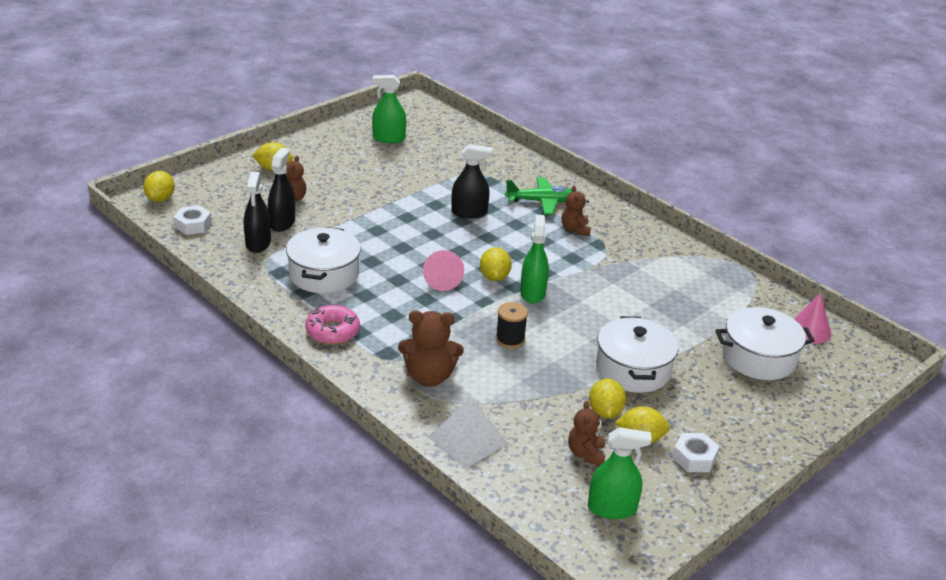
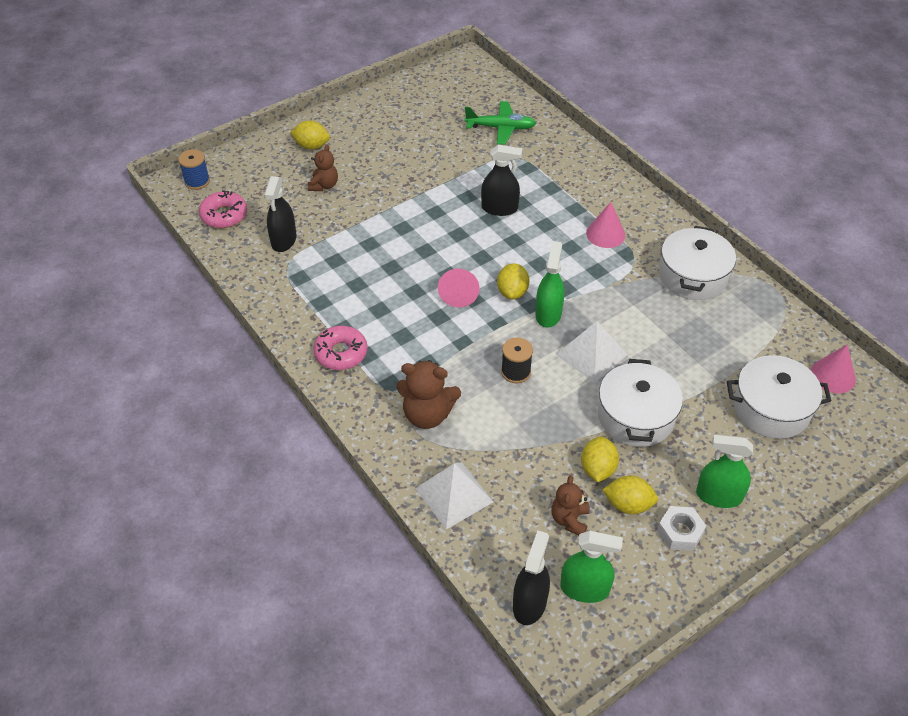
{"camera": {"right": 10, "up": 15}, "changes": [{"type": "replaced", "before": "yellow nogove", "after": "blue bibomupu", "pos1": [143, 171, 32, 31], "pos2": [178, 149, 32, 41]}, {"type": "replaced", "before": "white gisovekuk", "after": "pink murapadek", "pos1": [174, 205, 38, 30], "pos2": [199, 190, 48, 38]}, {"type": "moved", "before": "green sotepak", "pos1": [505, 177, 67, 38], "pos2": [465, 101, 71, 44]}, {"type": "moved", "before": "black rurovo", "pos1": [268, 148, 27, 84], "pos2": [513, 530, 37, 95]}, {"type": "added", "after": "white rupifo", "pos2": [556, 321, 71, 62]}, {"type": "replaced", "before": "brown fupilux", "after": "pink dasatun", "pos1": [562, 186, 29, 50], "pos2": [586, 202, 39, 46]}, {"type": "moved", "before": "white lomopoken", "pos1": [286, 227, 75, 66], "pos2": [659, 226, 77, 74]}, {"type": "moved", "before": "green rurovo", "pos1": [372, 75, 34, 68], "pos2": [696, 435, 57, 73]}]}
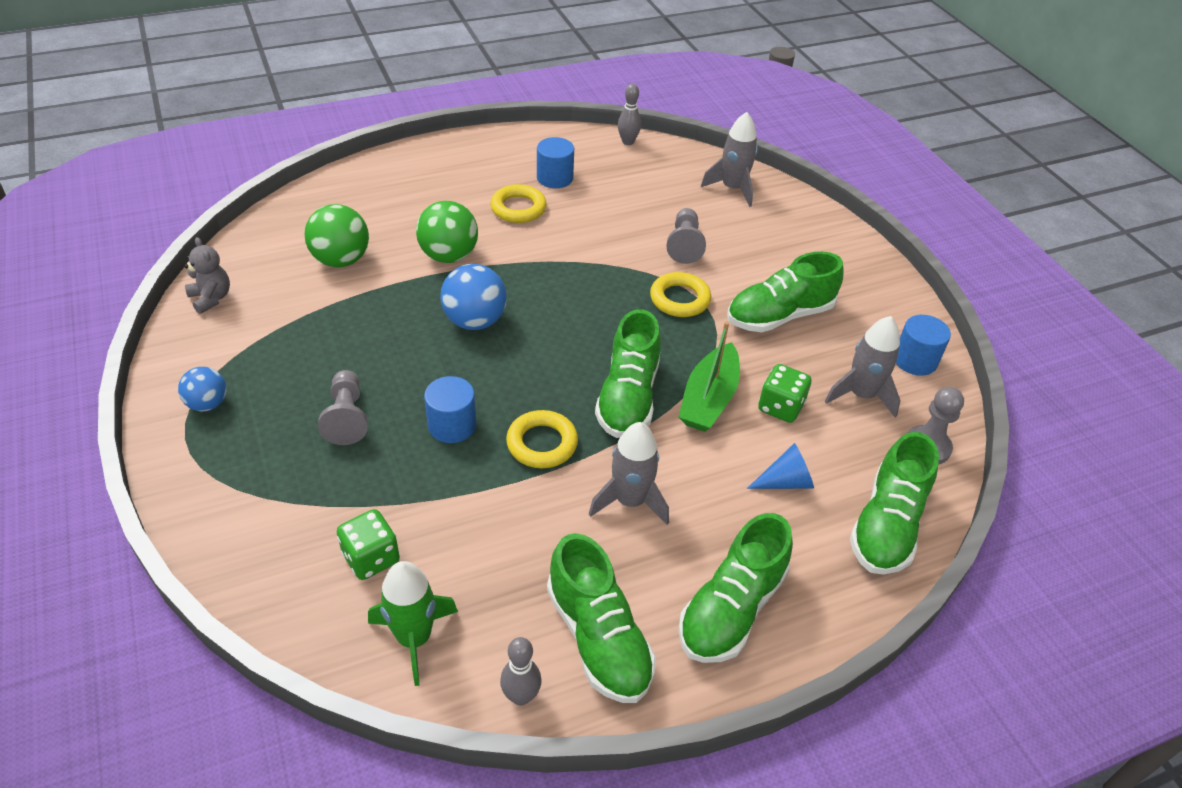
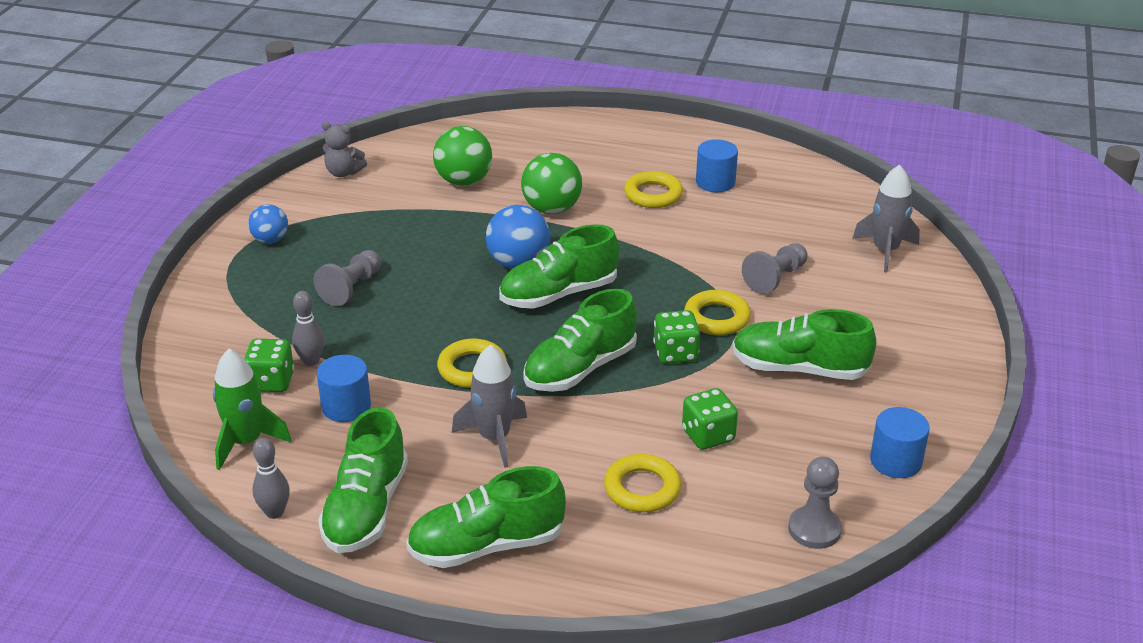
{"camera": {"right": 40, "up": -10}, "changes": [{"type": "moved", "before": "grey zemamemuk", "pos1": [618, 84, 23, 61], "pos2": [292, 291, 33, 75]}, {"type": "moved", "before": "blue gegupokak", "pos1": [424, 376, 52, 67], "pos2": [317, 355, 54, 67]}, {"type": "turned", "before": "grey fupilux", "pos1": [184, 237, 46, 77], "pos2": [322, 122, 45, 55], "turn": 105}, {"type": "moved", "before": "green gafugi", "pos1": [850, 432, 89, 143], "pos2": [499, 224, 120, 85]}, {"type": "replaced", "before": "blue dasatun", "after": "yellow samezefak", "pos1": [747, 443, 67, 46], "pos2": [604, 454, 77, 58]}, {"type": "added", "after": "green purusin", "pos2": [653, 310, 47, 54]}, {"type": "removed", "before": "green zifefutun", "pos1": [679, 321, 61, 111]}, {"type": "removed", "before": "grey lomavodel", "pos1": [825, 316, 76, 102]}]}
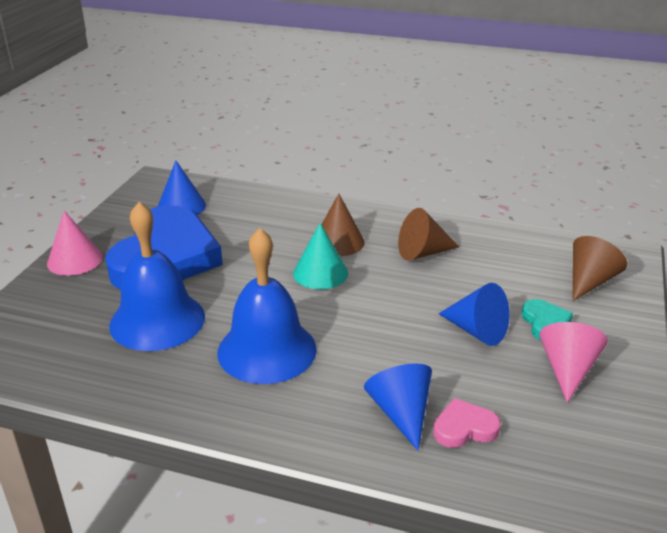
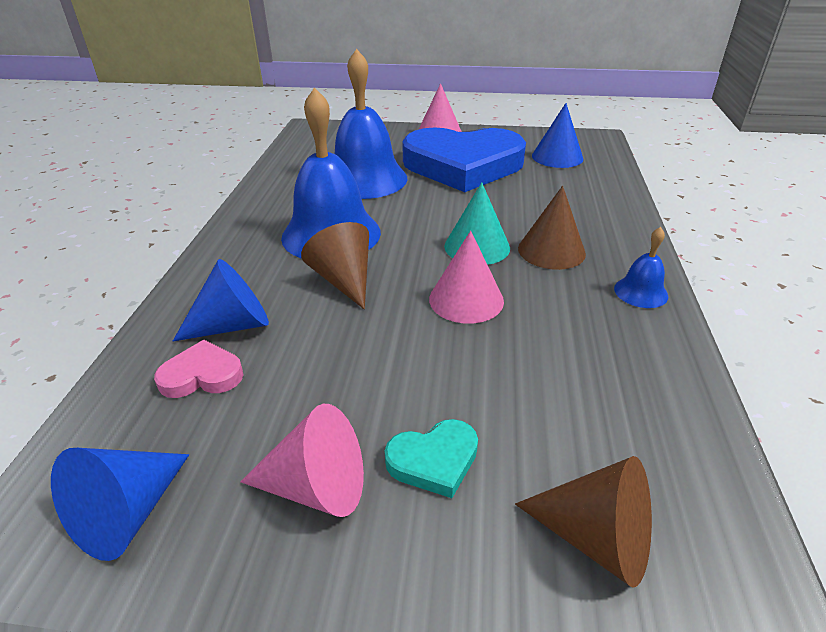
{"camera": {"right": 80, "up": 5}, "changes": [{"type": "moved", "before": "blue dasatun", "pos1": [438, 283, 72, 63], "pos2": [51, 448, 138, 113]}, {"type": "turned", "before": "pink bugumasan", "pos1": [433, 398, 68, 50], "pos2": [154, 340, 89, 58], "turn": -75}, {"type": "moved", "before": "brown dasatun", "pos1": [398, 208, 61, 53], "pos2": [301, 222, 68, 87]}, {"type": "added", "after": "pink dasatun", "pos2": [429, 231, 75, 93]}, {"type": "added", "after": "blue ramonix", "pos2": [614, 227, 54, 81]}]}
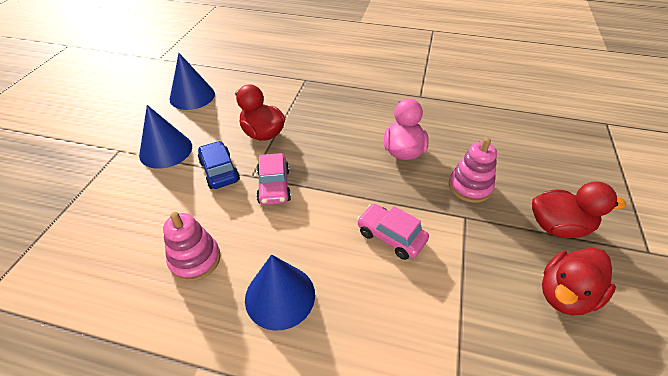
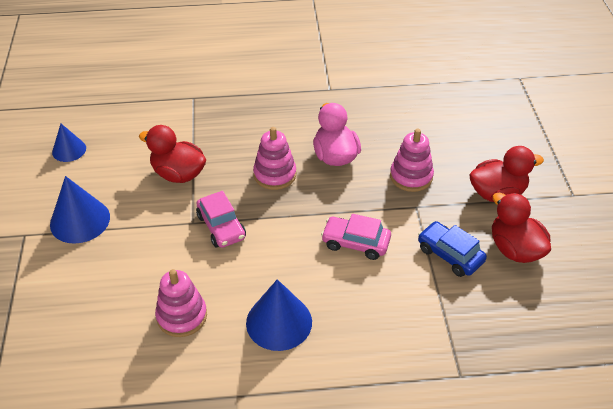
{"camera": {"right": -20, "up": 0}, "changes": [{"type": "resized", "before": "blue dasatun", "pos1": [170, 53, 45, 57], "pos2": [52, 124, 34, 38], "scale": 0.62}, {"type": "added", "after": "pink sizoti", "pos2": [253, 127, 43, 63]}, {"type": "moved", "before": "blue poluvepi", "pos1": [198, 141, 42, 48], "pos2": [418, 221, 69, 56]}, {"type": "turned", "before": "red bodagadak", "pos1": [542, 248, 74, 68], "pos2": [492, 193, 59, 70], "turn": 120}]}
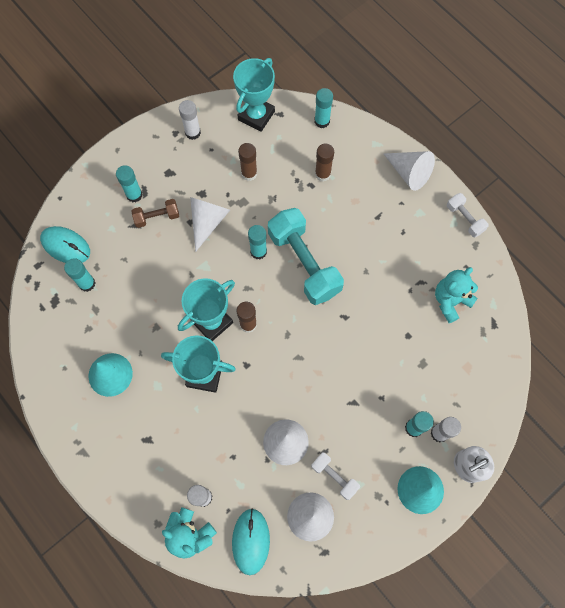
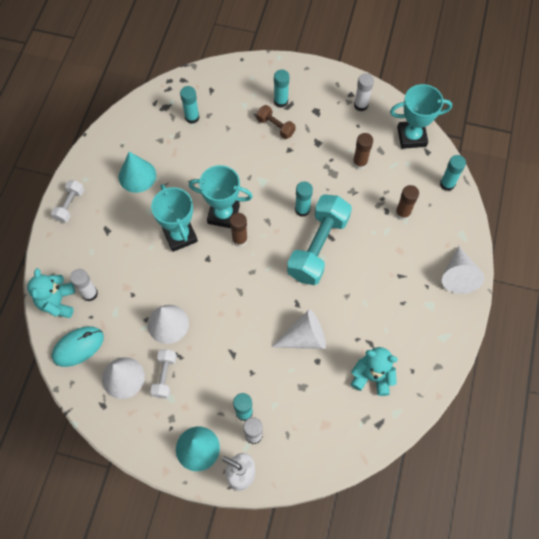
{"camera": {"right": 55, "up": -5}, "changes": [{"type": "moved", "before": "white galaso", "pos1": [447, 193, 42, 44], "pos2": [51, 180, 33, 43]}, {"type": "moved", "before": "white dasatun", "pos1": [190, 197, 40, 55], "pos2": [272, 309, 54, 40]}, {"type": "removed", "before": "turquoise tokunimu", "pos1": [40, 226, 50, 37]}]}
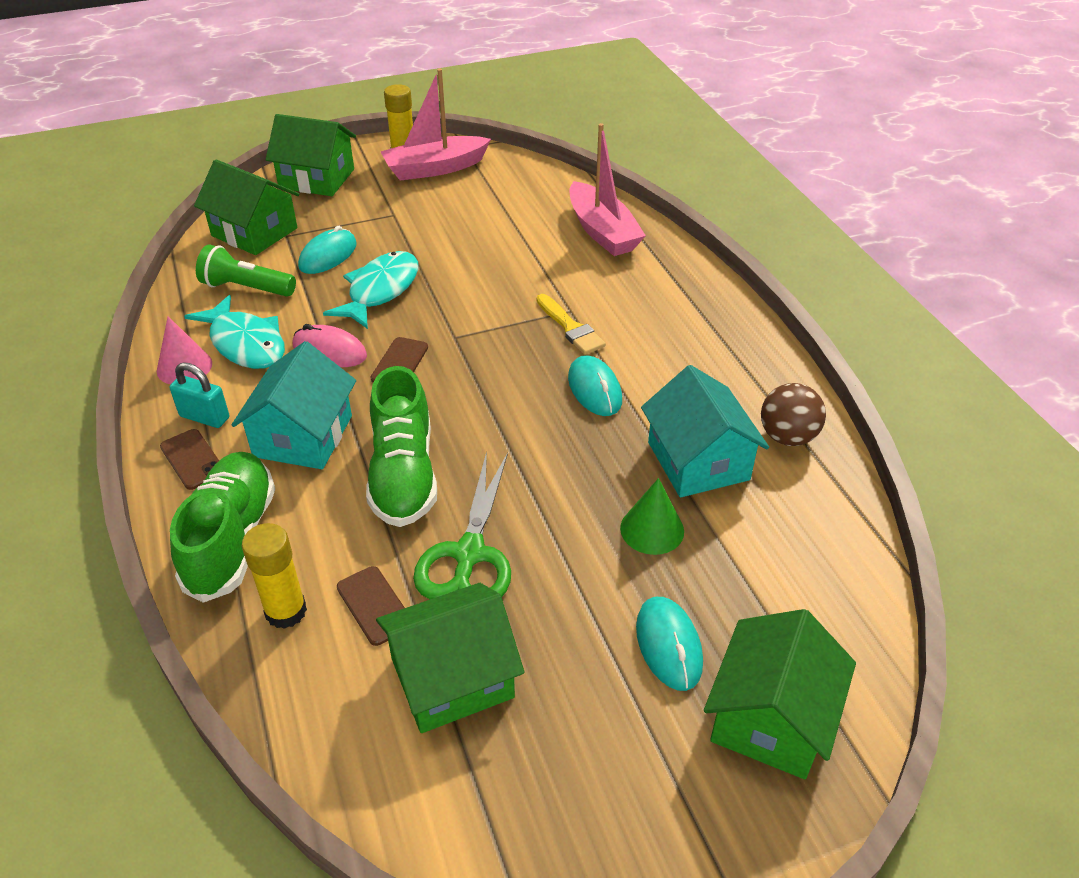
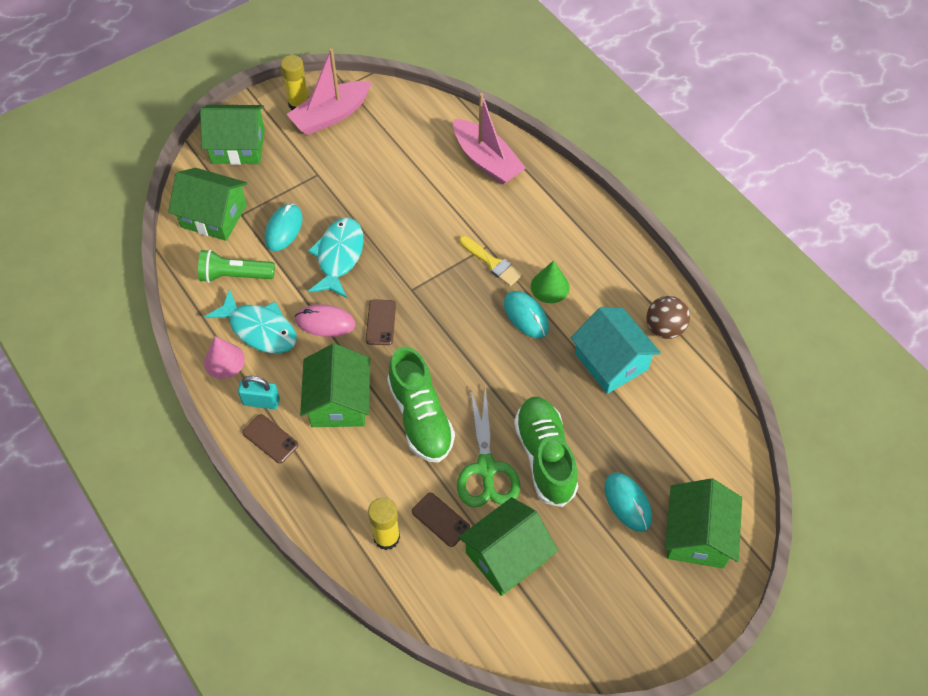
{"camera": {"right": -15, "up": 15}, "changes": [{"type": "recoloured", "before": "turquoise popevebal", "after": "green popevebal", "pos1": [232, 341, 124, 128], "pos2": [300, 344, 70, 83]}, {"type": "moved", "before": "green gafugi", "pos1": [170, 452, 105, 151], "pos2": [514, 397, 64, 110]}, {"type": "moved", "before": "green dasatun", "pos1": [620, 478, 64, 77], "pos2": [531, 260, 39, 43]}]}
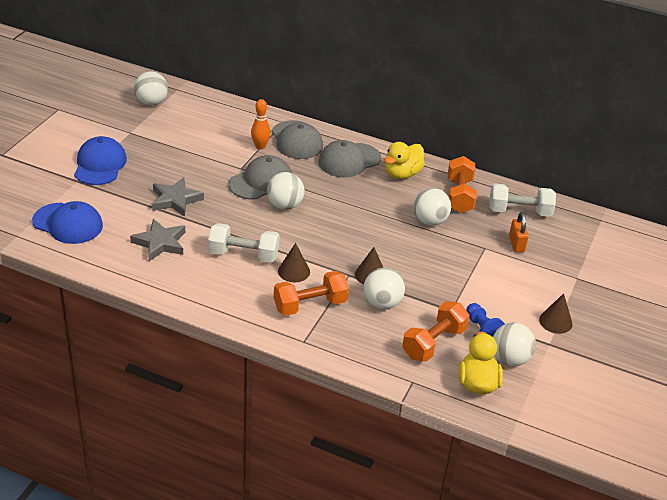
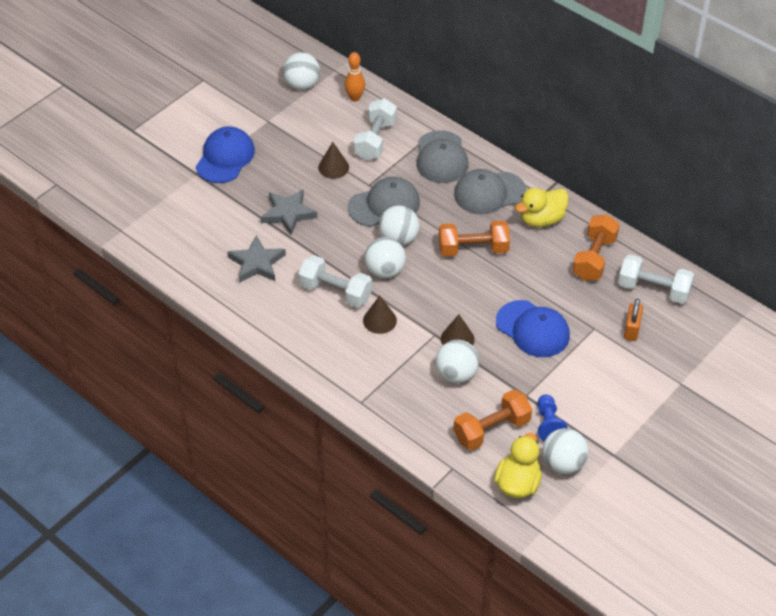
{"camera": {"right": 20, "up": 10}, "changes": [{"type": "moved", "before": "brown dasatun", "pos1": [539, 293, 34, 41], "pos2": [318, 142, 31, 37]}, {"type": "moved", "before": "orange zemamemuk", "pos1": [251, 99, 20, 51], "pos2": [345, 52, 20, 50]}, {"type": "added", "after": "white galaso", "pos2": [353, 98, 44, 62]}, {"type": "moved", "before": "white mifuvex", "pos1": [413, 188, 38, 38], "pos2": [365, 237, 41, 41]}, {"type": "moved", "before": "orange galaso", "pos1": [274, 271, 75, 45], "pos2": [439, 220, 71, 37]}, {"type": "moved", "before": "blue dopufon", "pos1": [32, 201, 71, 43], "pos2": [496, 300, 74, 57]}]}
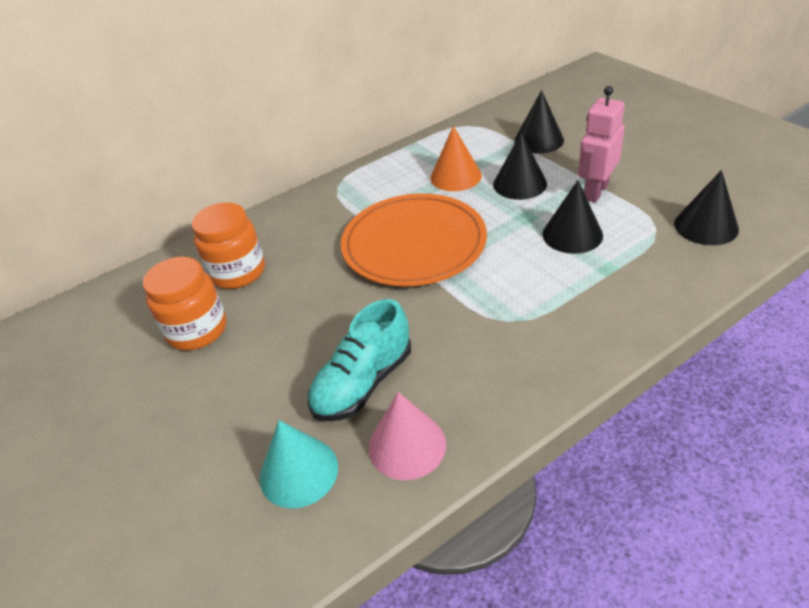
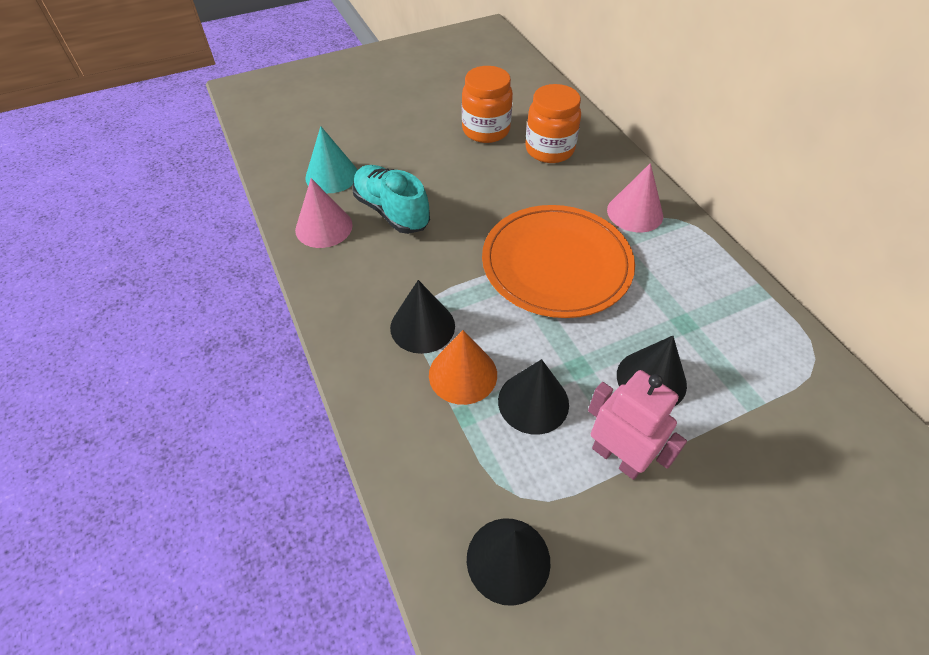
{"camera": {"right": 95, "up": 10}, "changes": [{"type": "moved", "before": "black dasatun", "pos1": [514, 90, 50, 64], "pos2": [390, 280, 65, 74]}, {"type": "moved", "before": "orange dasatun", "pos1": [430, 126, 52, 65], "pos2": [429, 330, 68, 75]}, {"type": "added", "after": "pink dasatun", "pos2": [607, 163, 56, 70]}]}
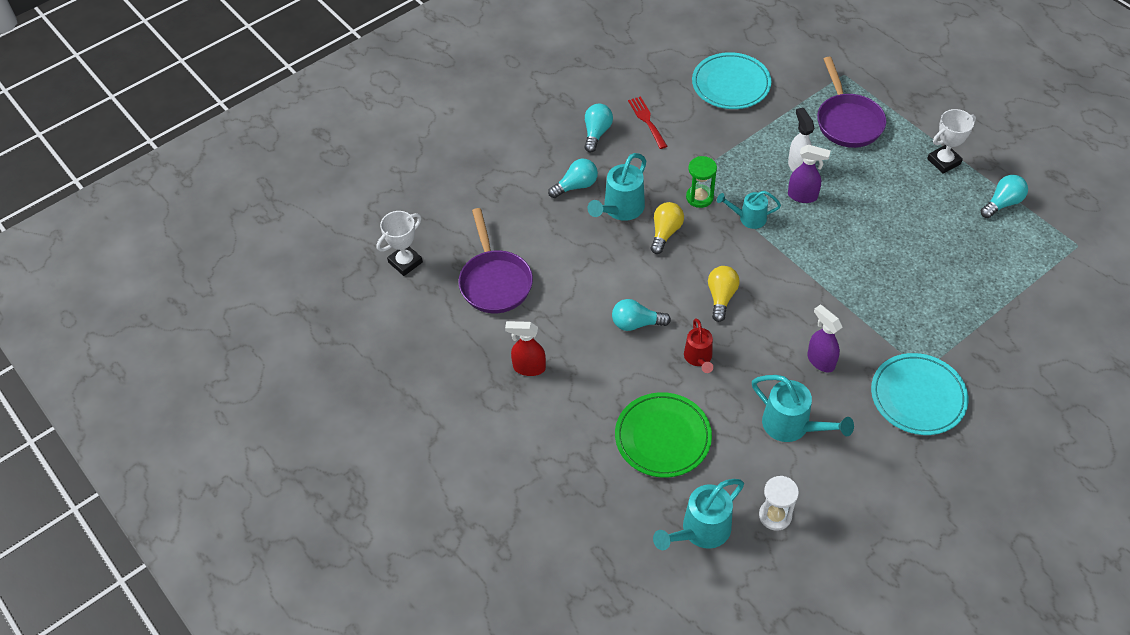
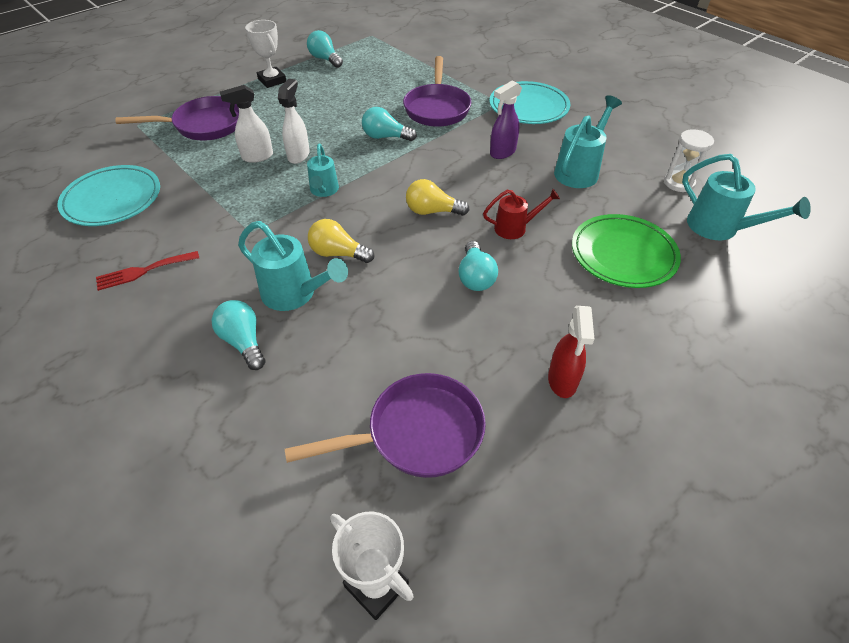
{"camera": {"right": -95, "up": -5}, "changes": [{"type": "recoloured", "before": "purple rurovo", "after": "white rurovo", "pos1": [788, 145, 43, 58], "pos2": [278, 79, 32, 85]}, {"type": "moved", "before": "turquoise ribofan", "pos1": [584, 104, 29, 49], "pos2": [362, 107, 55, 34]}, {"type": "added", "after": "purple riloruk", "pos2": [403, 56, 68, 71]}, {"type": "removed", "before": "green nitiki", "pos1": [686, 156, 31, 52]}]}
